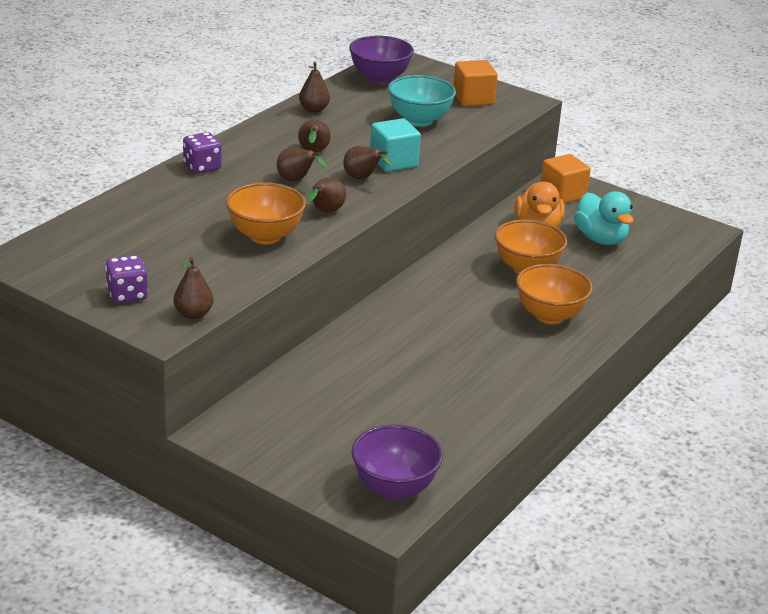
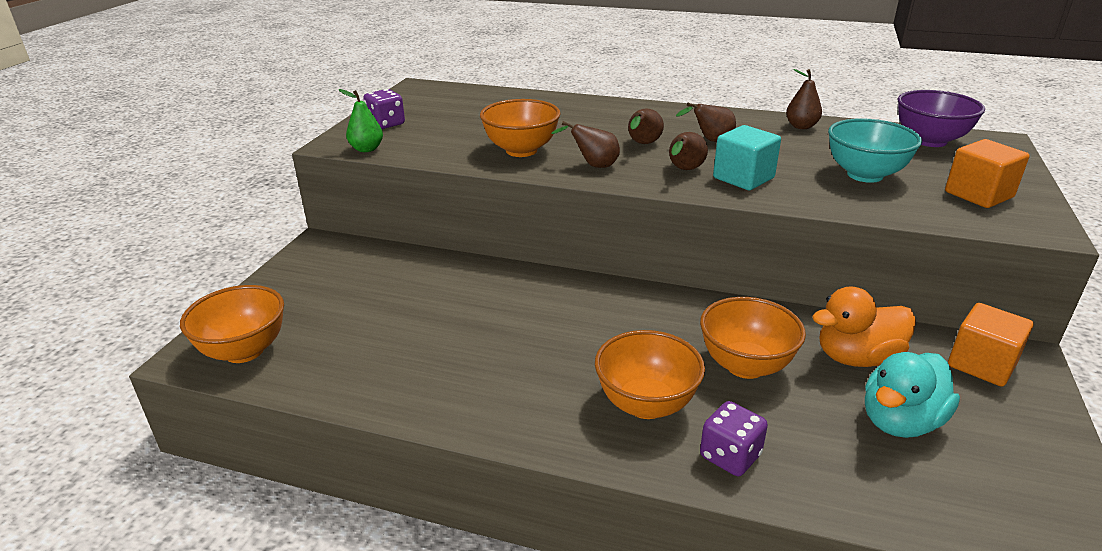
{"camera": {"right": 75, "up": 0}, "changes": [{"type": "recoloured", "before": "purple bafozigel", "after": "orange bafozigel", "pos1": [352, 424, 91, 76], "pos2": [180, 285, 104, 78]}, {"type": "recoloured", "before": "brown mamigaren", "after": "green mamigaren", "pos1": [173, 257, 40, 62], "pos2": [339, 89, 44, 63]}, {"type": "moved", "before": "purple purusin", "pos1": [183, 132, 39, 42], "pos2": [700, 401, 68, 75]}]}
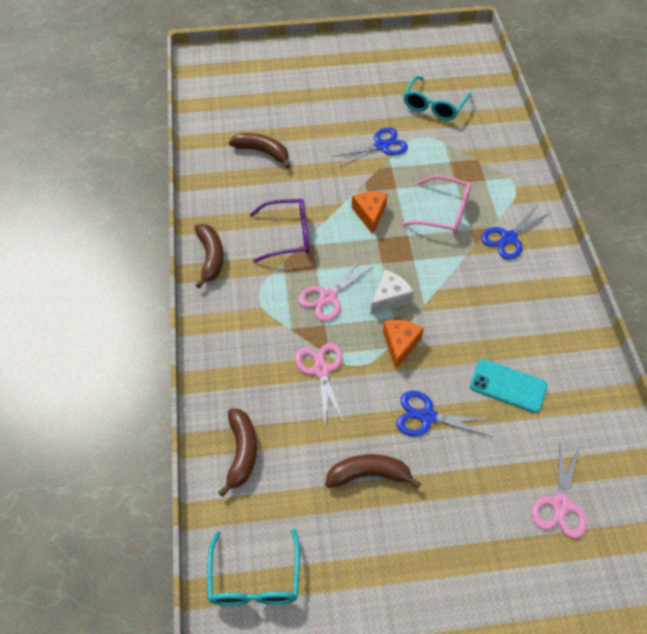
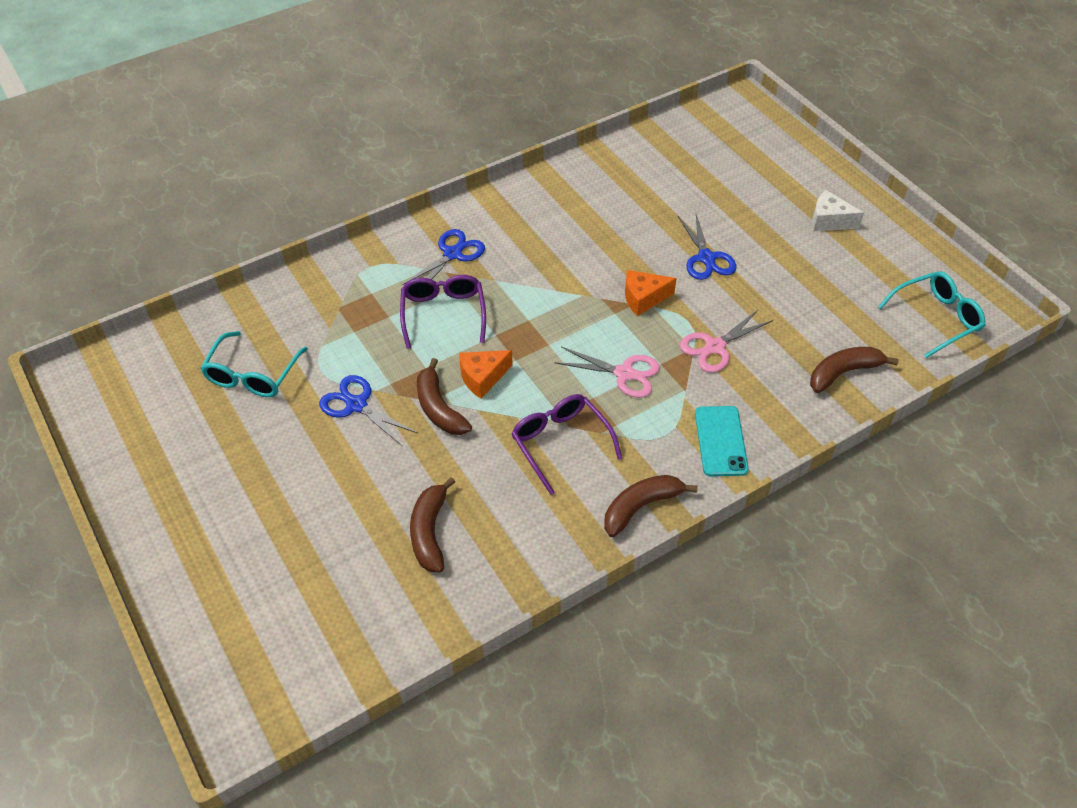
{"camera": {"right": -115, "up": -5}, "changes": [{"type": "turned", "before": "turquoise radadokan", "pos1": [404, 76, 67, 45], "pos2": [200, 331, 108, 66], "turn": 105}, {"type": "recoloured", "before": "pink radadokan", "after": "purple radadokan", "pos1": [402, 175, 69, 59], "pos2": [400, 275, 86, 74]}, {"type": "turned", "before": "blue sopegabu", "pos1": [481, 206, 70, 54], "pos2": [402, 229, 83, 56], "turn": -75}, {"type": "moved", "before": "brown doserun", "pos1": [325, 454, 96, 35], "pos2": [417, 358, 55, 77]}, {"type": "moved", "before": "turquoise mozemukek", "pos1": [470, 359, 77, 54], "pos2": [695, 406, 54, 71]}, {"type": "moved", "before": "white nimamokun", "pos1": [371, 270, 43, 44], "pos2": [812, 190, 52, 41]}, {"type": "removed", "before": "pink sopegabu", "pos1": [532, 440, 55, 99]}]}
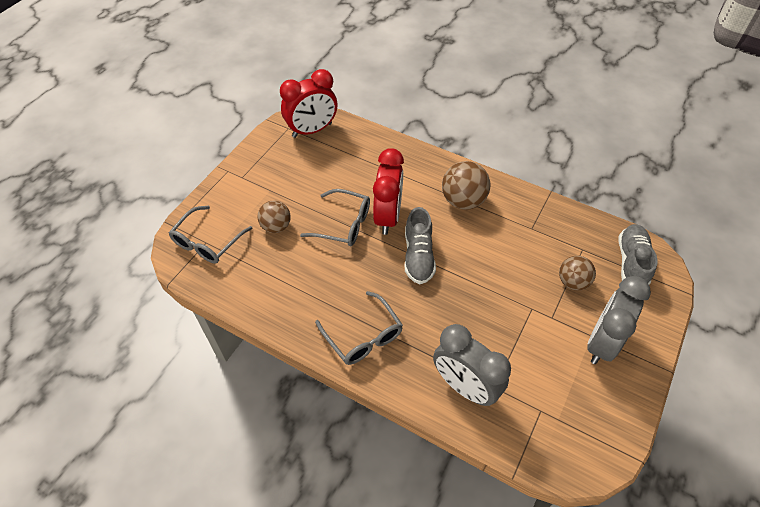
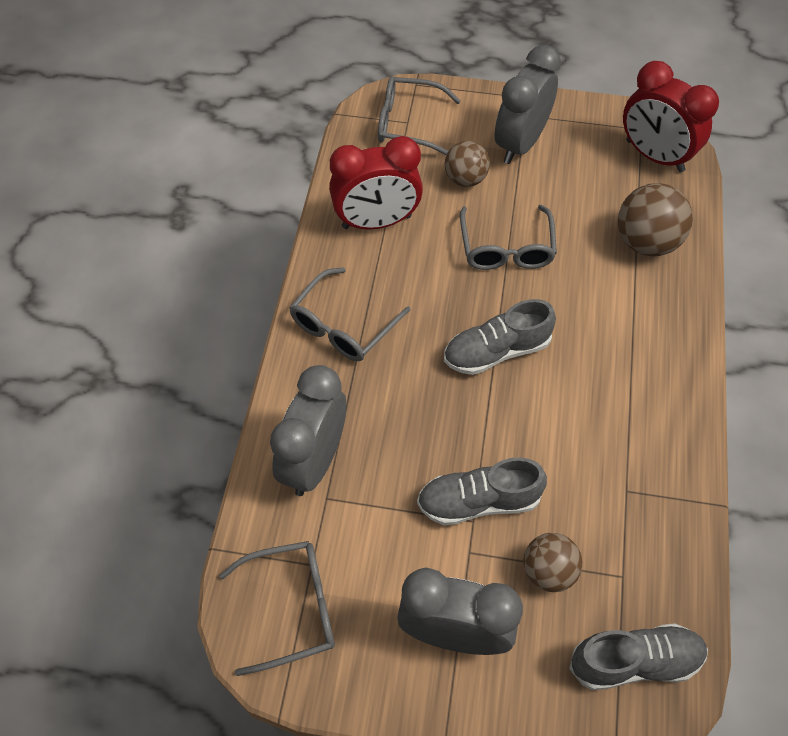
{"camera": {"right": 70, "up": 5}, "changes": [{"type": "added", "after": "grey radadokan", "pos2": [219, 541, 116, 135]}, {"type": "moved", "before": "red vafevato", "pos1": [373, 148, 31, 87], "pos2": [329, 136, 94, 93]}, {"type": "added", "after": "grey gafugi", "pos2": [417, 458, 130, 67]}, {"type": "added", "after": "grey vafevato", "pos2": [495, 45, 66, 119]}, {"type": "moved", "before": "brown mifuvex", "pos1": [442, 161, 48, 49], "pos2": [618, 183, 75, 73]}]}
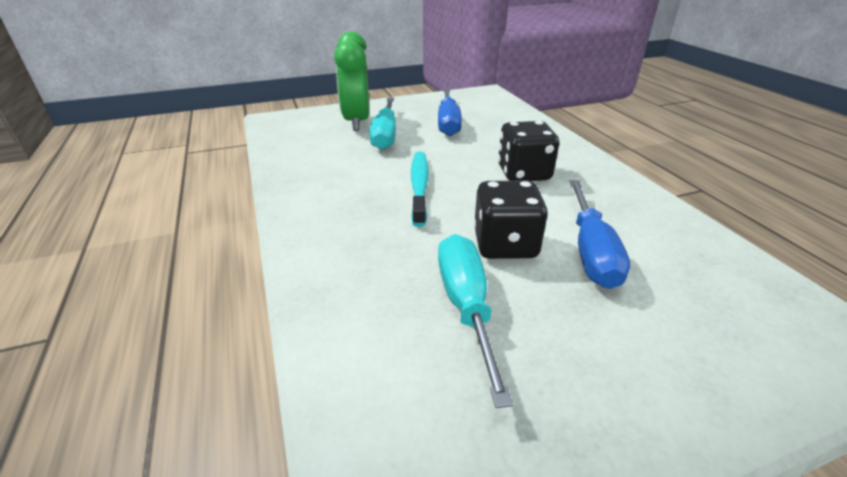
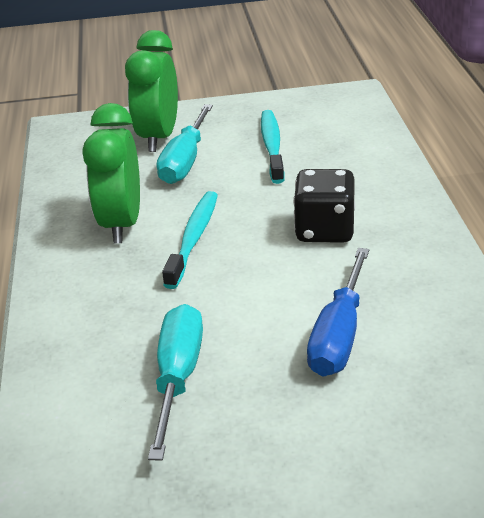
{"camera": {"right": 15, "up": 0}, "changes": [{"type": "added", "after": "green vafevato", "pos2": [83, 103, 57, 140]}, {"type": "replaced", "before": "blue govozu", "after": "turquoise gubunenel", "pos1": [438, 88, 24, 48], "pos2": [261, 110, 24, 74]}, {"type": "removed", "before": "black purusin", "pos1": [474, 181, 74, 78]}]}
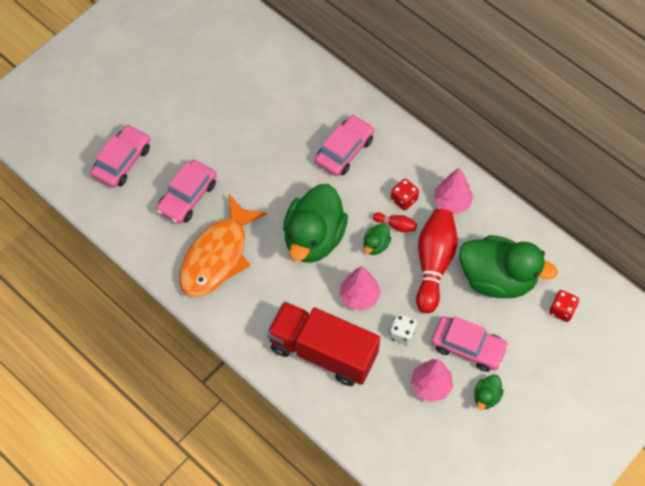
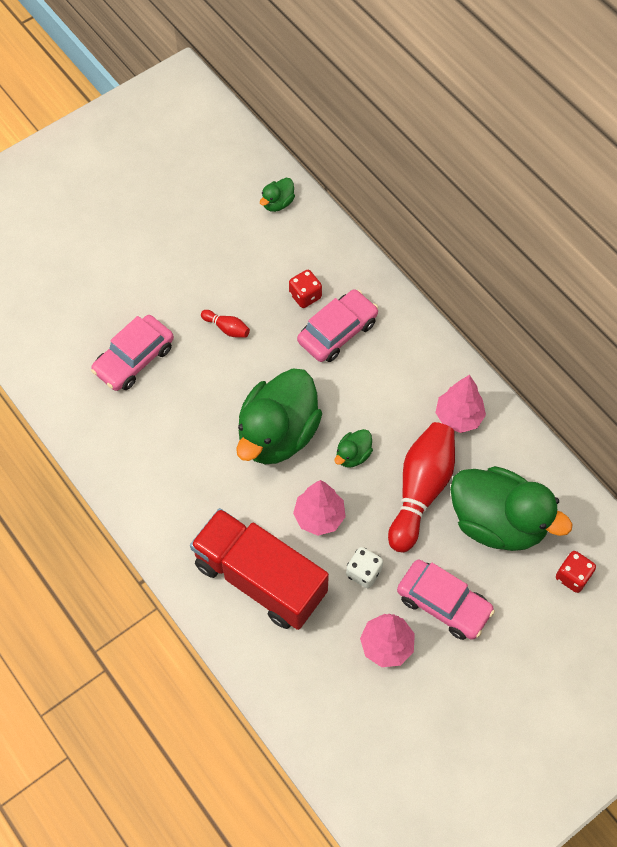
{"camera": {"right": 10, "up": 0}, "changes": [{"type": "moved", "before": "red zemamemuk", "pos1": [373, 212, 44, 20], "pos2": [201, 310, 49, 28]}, {"type": "moved", "before": "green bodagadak", "pos1": [474, 374, 30, 36], "pos2": [260, 178, 35, 34]}, {"type": "moved", "before": "red purusin", "pos1": [391, 179, 28, 31], "pos2": [289, 270, 33, 38]}, {"type": "removed", "before": "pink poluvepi", "pos1": [91, 125, 59, 63]}, {"type": "removed", "before": "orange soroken", "pos1": [179, 195, 88, 102]}]}
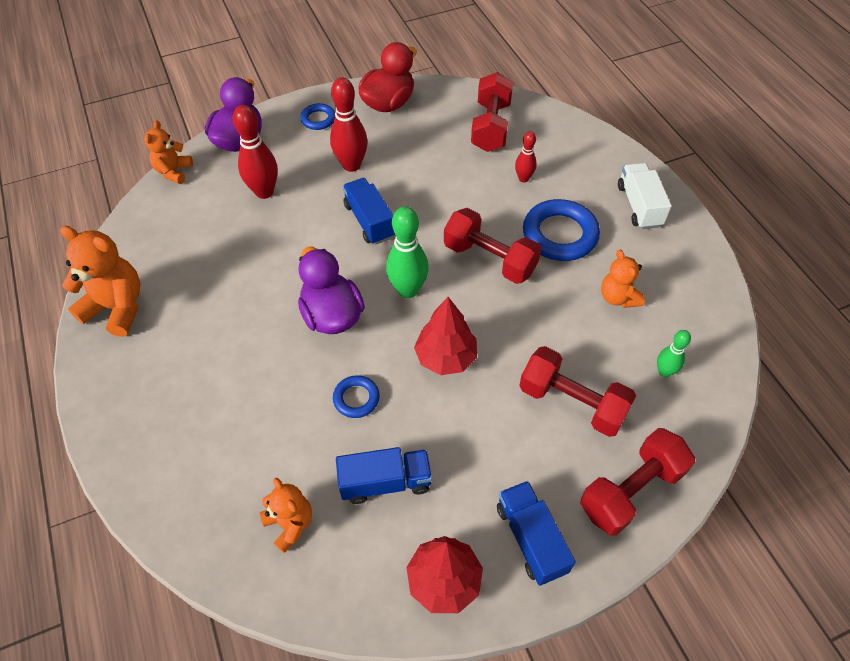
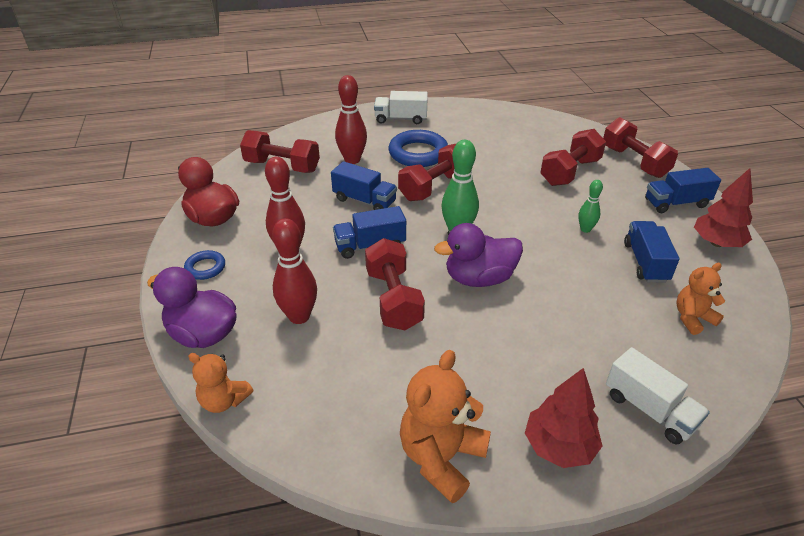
{"camera": {"right": -80, "up": -15}, "changes": [{"type": "added", "after": "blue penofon", "pos2": [331, 161, 66, 49]}, {"type": "resized", "before": "red zemamemuk", "pos1": [515, 131, 22, 51], "pos2": [335, 75, 32, 89], "scale": 1.76}, {"type": "added", "after": "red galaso", "pos2": [365, 238, 60, 93]}, {"type": "moved", "before": "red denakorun", "pos1": [414, 297, 63, 78], "pos2": [525, 368, 77, 100]}, {"type": "moved", "before": "green zemamemuk", "pos1": [657, 330, 34, 47], "pos2": [578, 180, 25, 53]}, {"type": "added", "after": "white penofon", "pos2": [606, 347, 104, 97]}, {"type": "removed", "before": "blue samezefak", "pos1": [333, 375, 47, 43]}, {"type": "removed", "before": "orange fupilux", "pos1": [601, 250, 44, 58]}]}
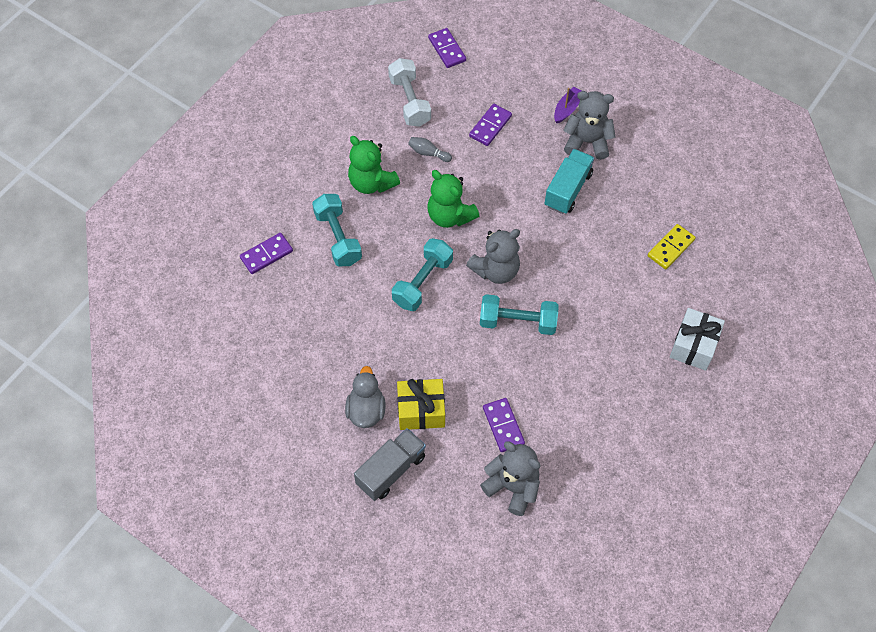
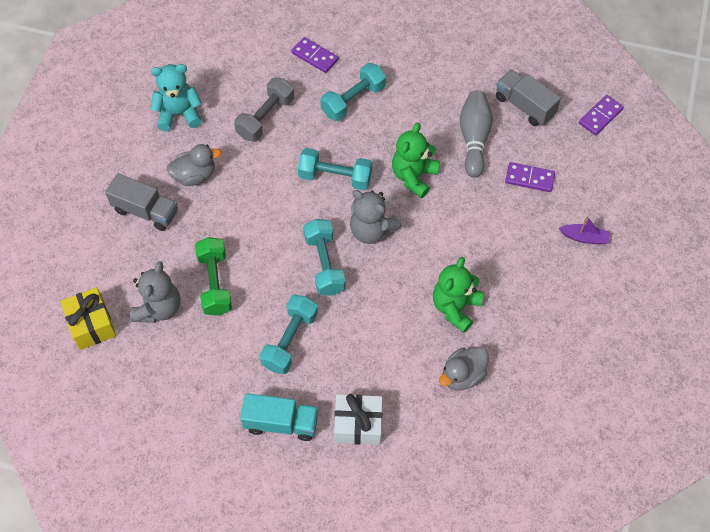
{"camera": {"right": 70, "up": 0}, "changes": [{"type": "moved", "before": "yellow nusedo", "pos1": [397, 379, 48, 51], "pos2": [60, 287, 56, 63]}, {"type": "added", "after": "turquoise fupilux", "pos2": [150, 64, 52, 67]}, {"type": "replaced", "before": "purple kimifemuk", "after": "green galaso", "pos1": [483, 398, 42, 54], "pos2": [195, 237, 37, 79]}, {"type": "added", "after": "grey galaso", "pos2": [234, 78, 60, 64]}, {"type": "moved", "before": "turquoise penofon", "pos1": [545, 149, 49, 65], "pos2": [240, 393, 78, 48]}, {"type": "added", "after": "turquoise galaso", "pos2": [260, 295, 58, 79]}, {"type": "moved", "before": "green fupilux", "pos1": [348, 136, 52, 58], "pos2": [433, 257, 51, 76]}, {"type": "replaced", "before": "yellow kimifemuk", "after": "grey bodagadak", "pos1": [648, 224, 48, 45], "pos2": [439, 347, 49, 44]}, {"type": "resized", "before": "grey zemamemuk", "pos1": [408, 137, 44, 25], "pos2": [460, 90, 33, 88], "scale": 2.0}, {"type": "replaced", "before": "white galaso", "after": "grey penofon", "pos1": [388, 58, 43, 69], "pos2": [496, 70, 65, 56]}, {"type": "removed", "before": "grey fupilux", "pos1": [563, 91, 53, 69]}]}
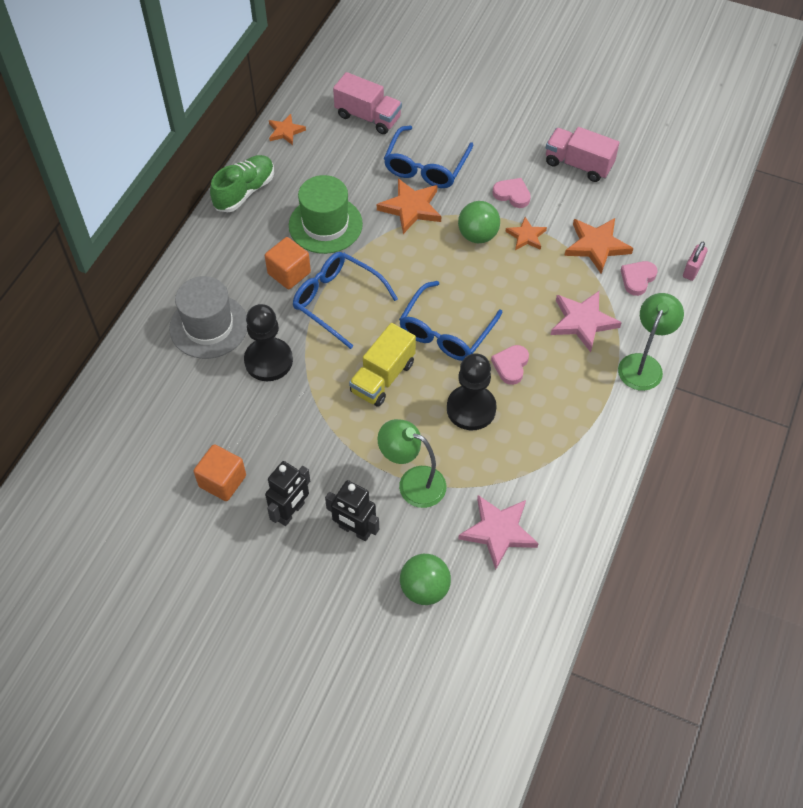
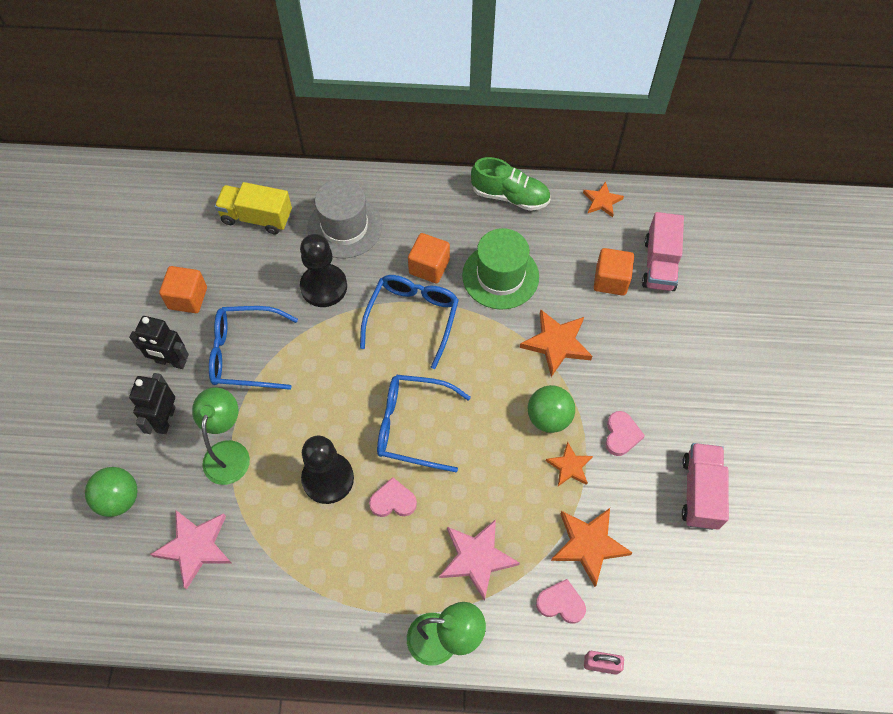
{"camera": {"right": 70, "up": 5}, "changes": [{"type": "moved", "before": "blue radadokan", "pos1": [384, 125, 89, 63], "pos2": [209, 306, 89, 84]}, {"type": "moved", "before": "yellow penofon", "pos1": [349, 323, 67, 84], "pos2": [215, 182, 77, 53]}, {"type": "added", "after": "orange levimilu", "pos2": [594, 248, 40, 48]}]}
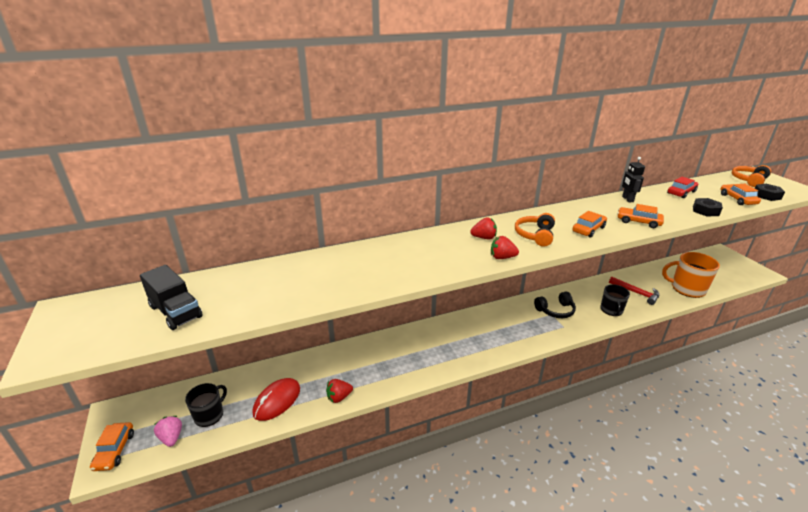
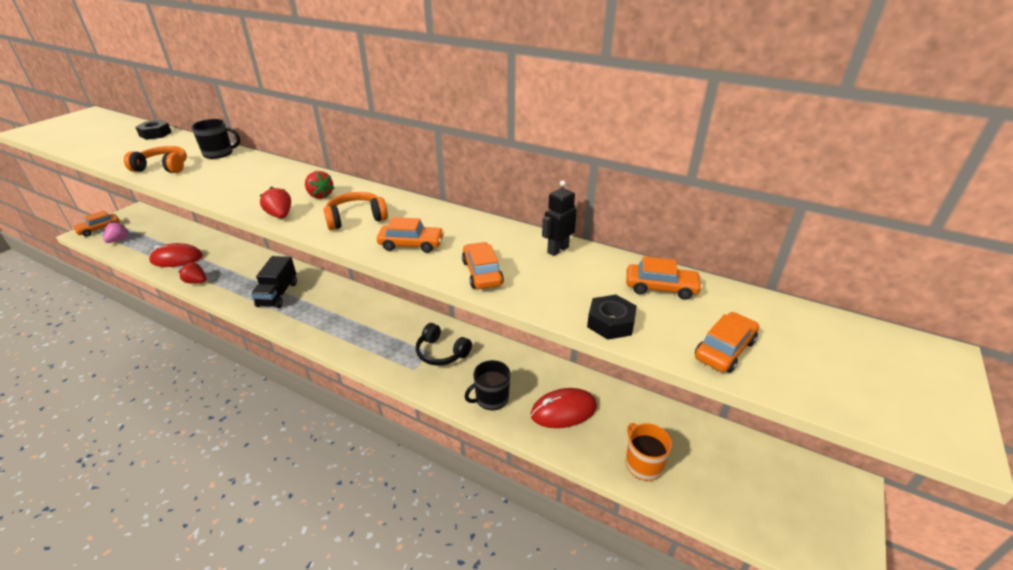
{"camera": {"right": 50, "up": 5}, "changes": [{"type": "moved", "before": "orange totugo", "pos1": [732, 165, 39, 22], "pos2": [124, 146, 63, 27]}, {"type": "moved", "before": "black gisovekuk", "pos1": [755, 184, 30, 17], "pos2": [135, 120, 36, 20]}, {"type": "moved", "before": "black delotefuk", "pos1": [185, 383, 42, 44], "pos2": [191, 119, 49, 40]}, {"type": "moved", "before": "black penofon", "pos1": [140, 265, 63, 65], "pos2": [251, 256, 46, 52]}, {"type": "replaced", "before": "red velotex", "after": "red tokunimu", "pos1": [609, 277, 50, 28], "pos2": [530, 388, 67, 40]}, {"type": "recoloured", "before": "red poluvepi", "after": "orange poluvepi", "pos1": [667, 177, 31, 21], "pos2": [626, 256, 77, 44]}, {"type": "resized", "before": "orange delotefuk", "pos1": [662, 252, 58, 46], "pos2": [626, 423, 46, 58], "scale": 0.65}]}
